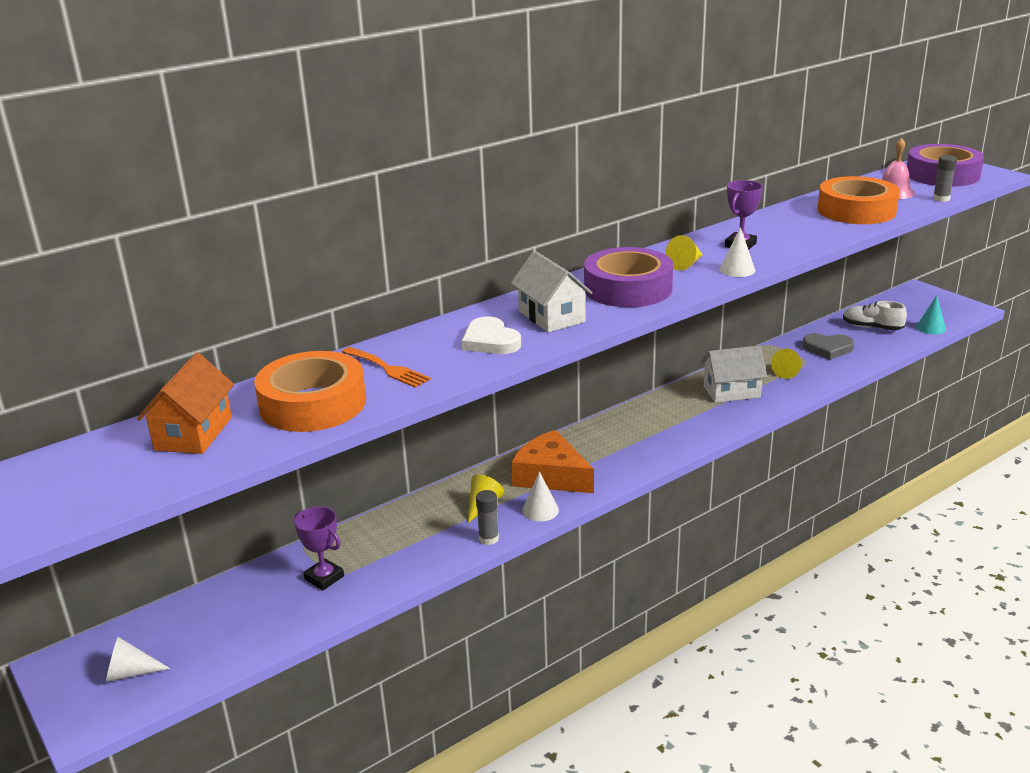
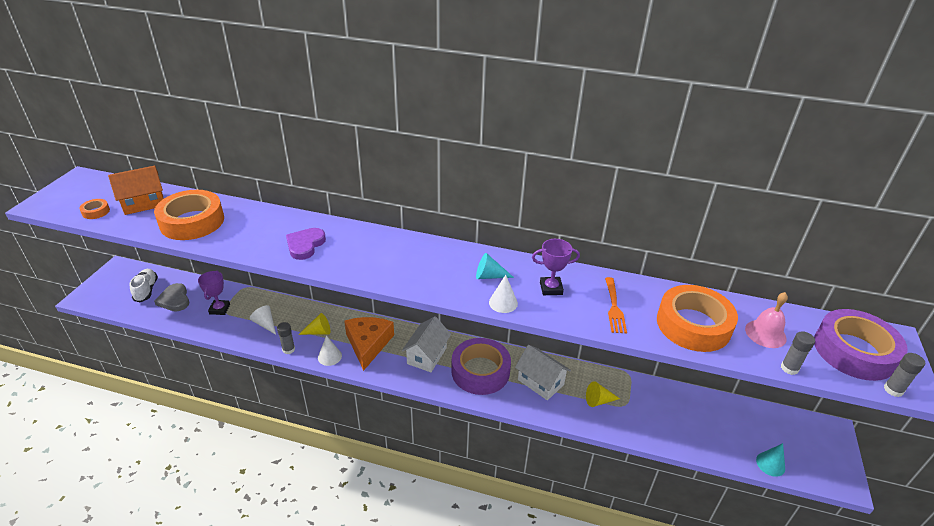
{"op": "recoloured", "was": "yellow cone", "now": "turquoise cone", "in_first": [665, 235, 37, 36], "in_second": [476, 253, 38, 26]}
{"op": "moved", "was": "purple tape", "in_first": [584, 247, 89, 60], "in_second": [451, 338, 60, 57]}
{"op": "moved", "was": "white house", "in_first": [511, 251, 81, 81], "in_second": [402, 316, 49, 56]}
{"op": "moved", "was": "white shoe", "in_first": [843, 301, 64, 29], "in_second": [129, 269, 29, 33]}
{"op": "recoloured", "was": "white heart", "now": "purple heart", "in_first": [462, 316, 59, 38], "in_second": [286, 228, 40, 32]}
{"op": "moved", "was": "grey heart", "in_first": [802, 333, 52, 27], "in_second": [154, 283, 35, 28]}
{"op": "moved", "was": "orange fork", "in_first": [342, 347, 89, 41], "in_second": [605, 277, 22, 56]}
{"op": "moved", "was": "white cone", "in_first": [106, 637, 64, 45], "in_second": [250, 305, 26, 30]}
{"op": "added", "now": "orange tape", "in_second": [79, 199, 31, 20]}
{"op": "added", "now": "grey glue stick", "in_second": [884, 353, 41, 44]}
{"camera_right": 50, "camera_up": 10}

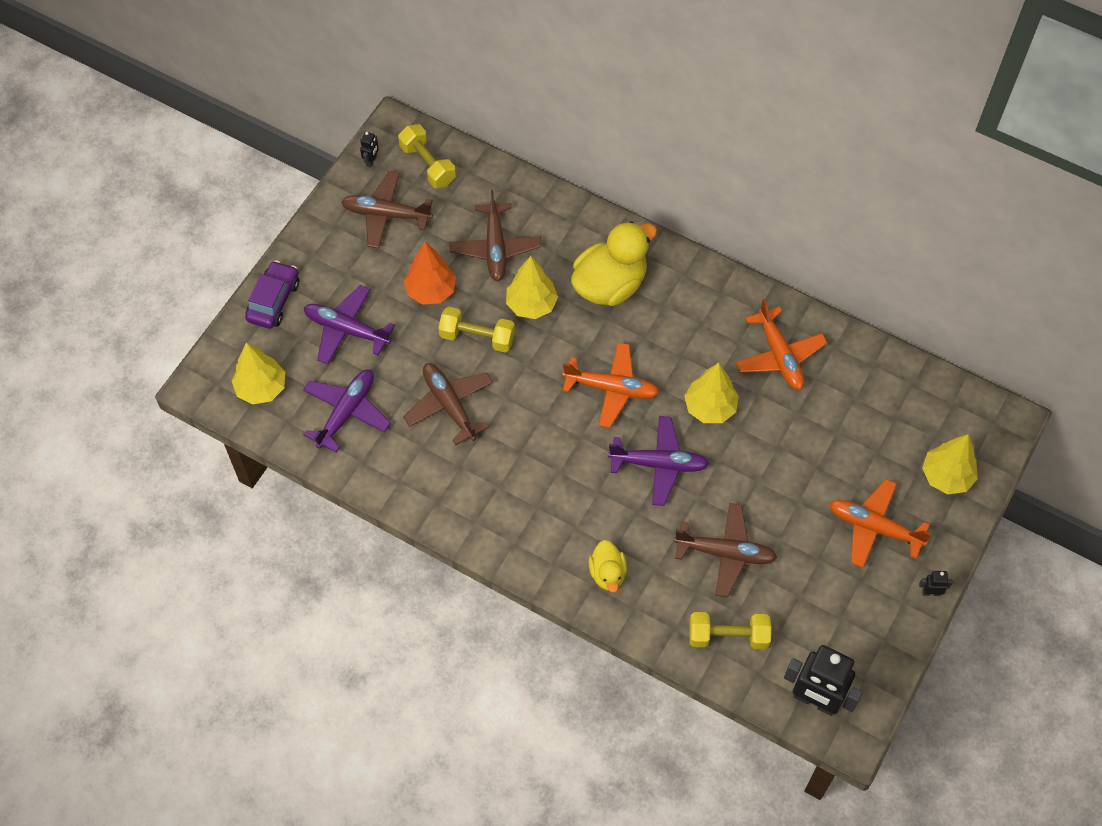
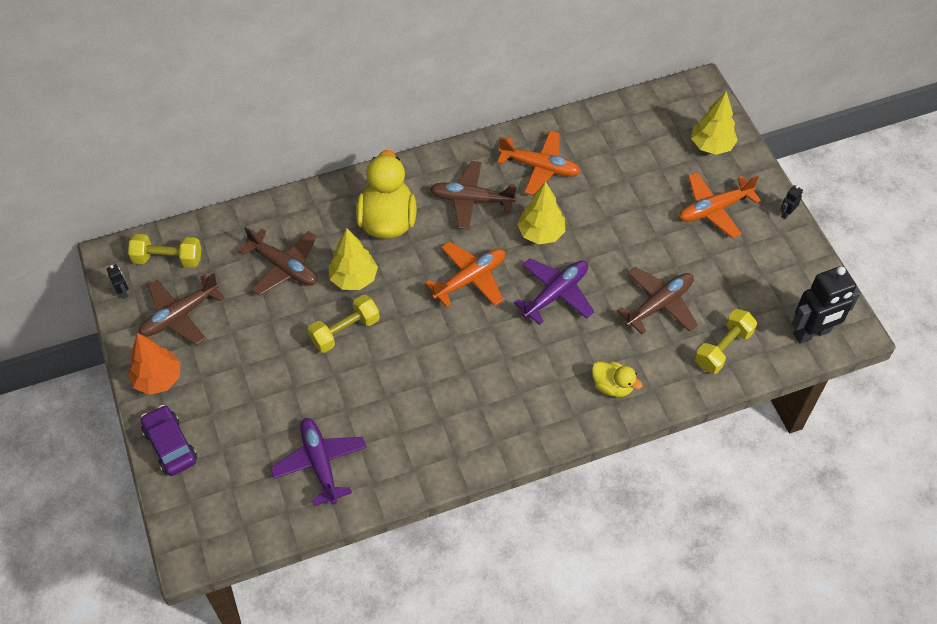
{"op": "moved", "was": "orange tree", "in_first": [404, 242, 52, 63], "in_second": [128, 333, 52, 62]}
{"op": "removed", "was": "purple plane", "in_first": [304, 285, 91, 80]}
{"op": "removed", "was": "yellow tree", "in_first": [232, 342, 53, 62]}
{"op": "moved", "was": "brown plane", "in_first": [403, 363, 90, 82], "in_second": [430, 161, 87, 69]}
{"camera_right": -50, "camera_up": -5}

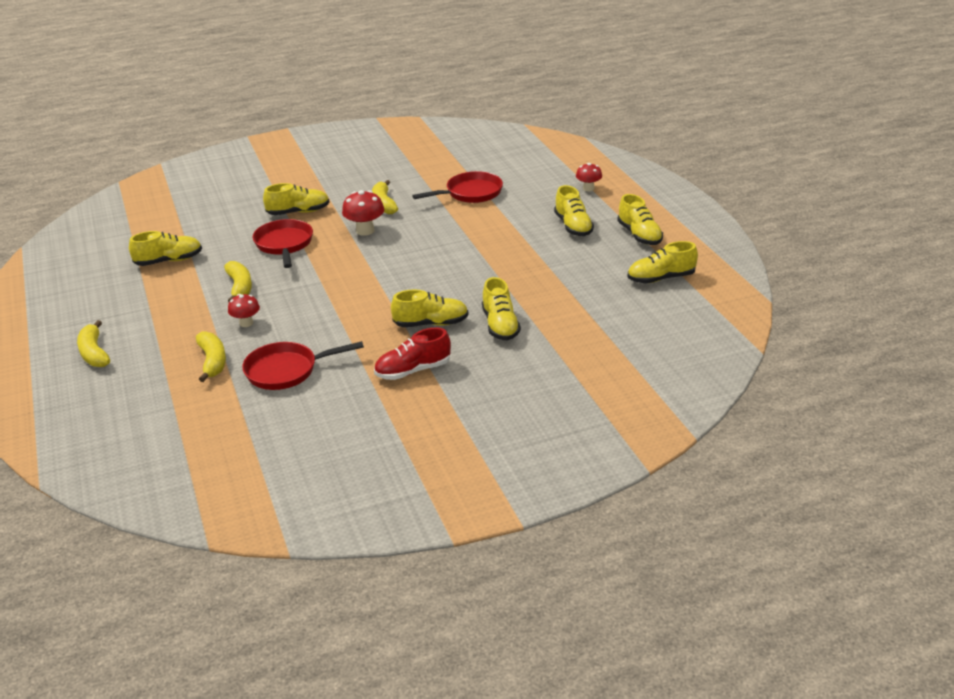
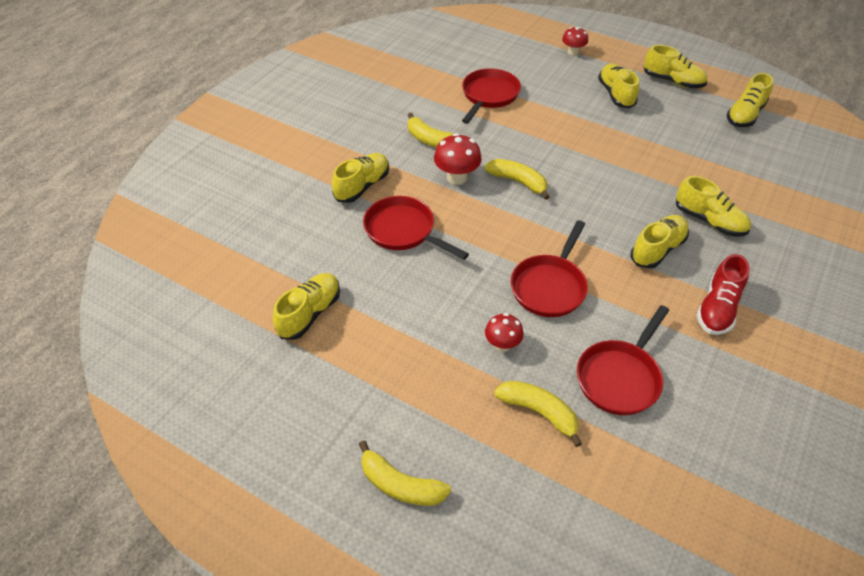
{"op": "turned", "was": "yellow shoe", "in_first": [554, 185, 40, 51], "in_second": [598, 63, 41, 45], "clockwise": -135}
{"op": "moved", "was": "yellow banana", "in_first": [224, 261, 28, 41], "in_second": [485, 159, 64, 41]}
{"op": "added", "now": "red pan", "in_second": [511, 220, 77, 97]}
{"camera_right": -40, "camera_up": 15}

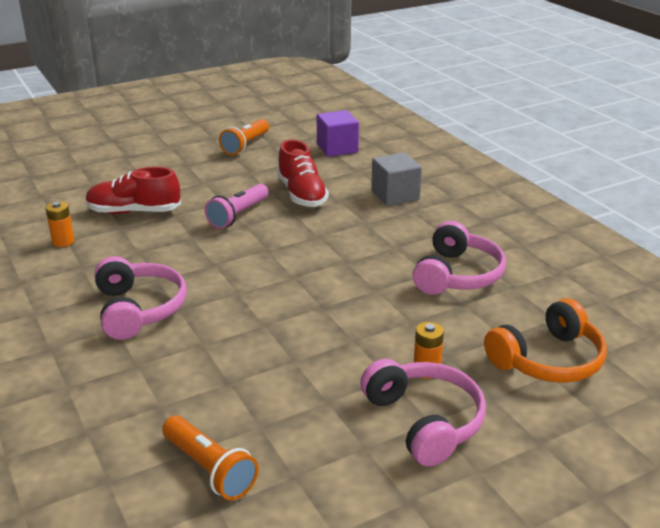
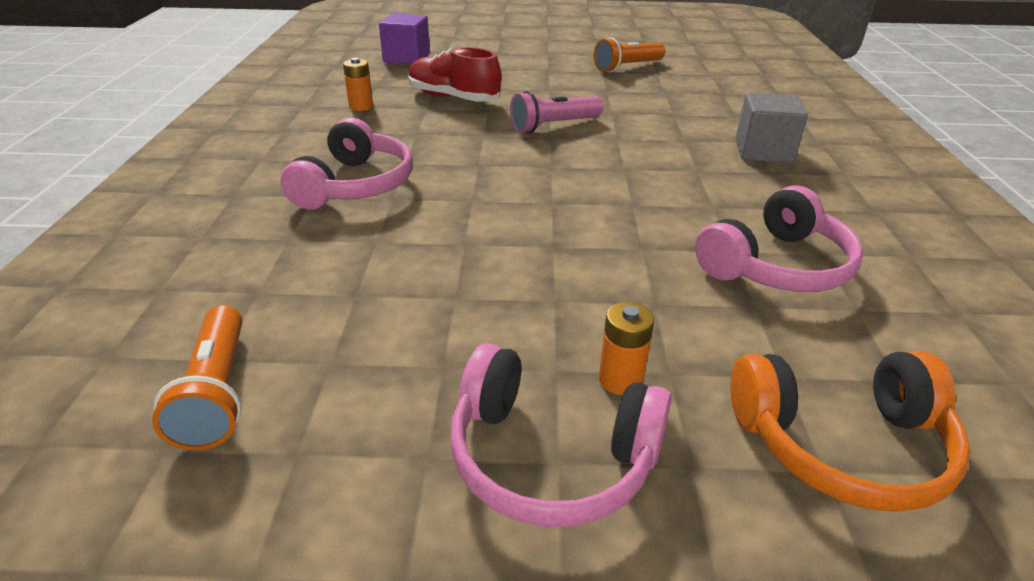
{"op": "moved", "was": "purple cube", "in_first": [317, 110, 42, 47], "in_second": [379, 13, 51, 52]}
{"op": "removed", "was": "red shoe", "in_first": [277, 139, 52, 68]}
{"op": "turned", "was": "pink headphones", "in_first": [360, 359, 126, 108], "in_second": [450, 343, 222, 184], "clockwise": 105}
{"camera_right": 30, "camera_up": 5}

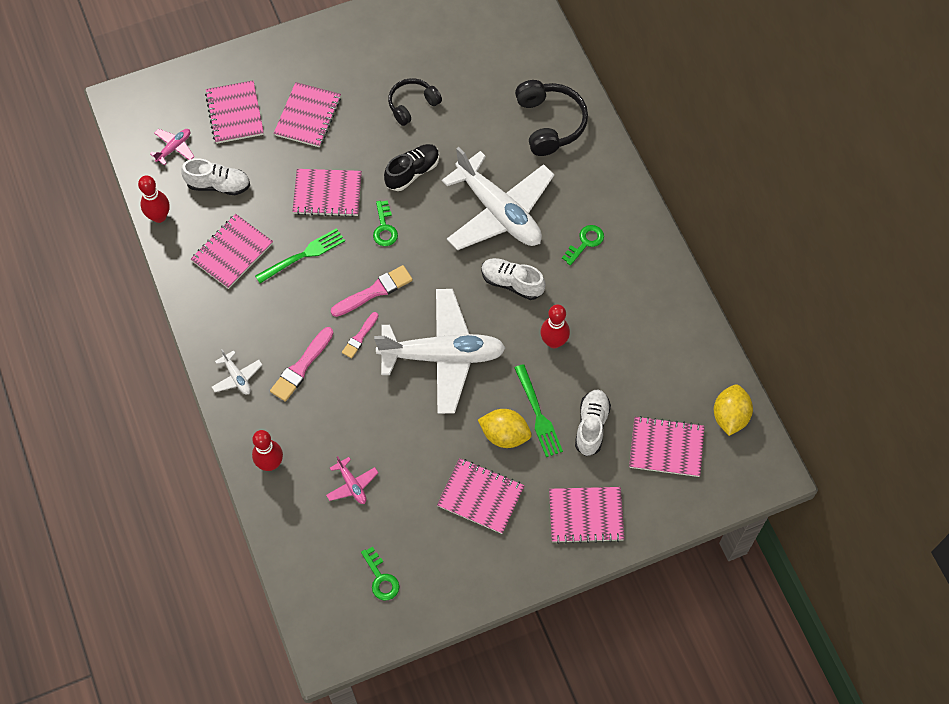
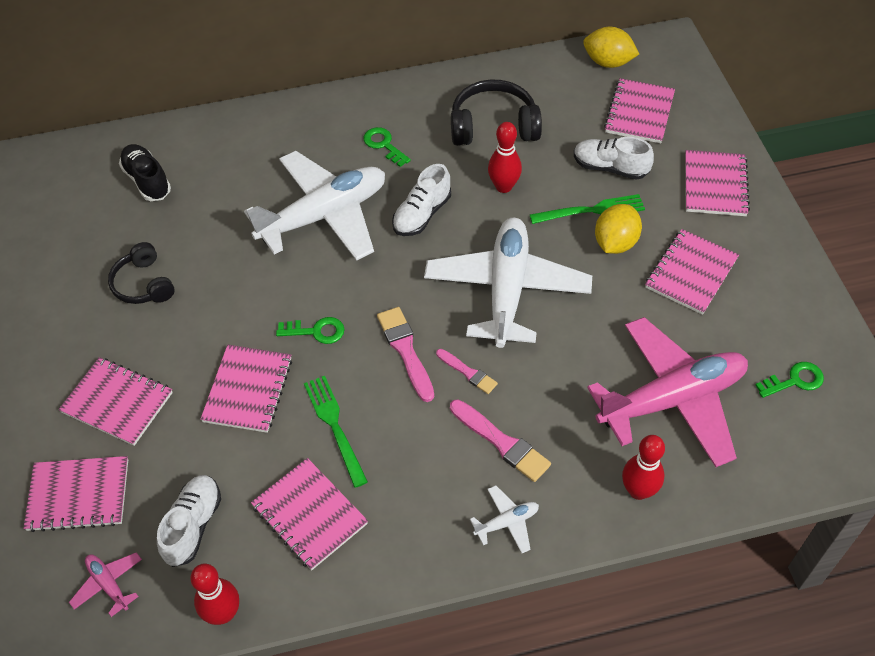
{"op": "moved", "was": "black headphones", "in_first": [515, 80, 73, 76], "in_second": [451, 79, 91, 67]}
{"op": "moved", "was": "black shoe", "in_first": [384, 144, 55, 47], "in_second": [119, 144, 52, 57]}
{"op": "resized", "was": "pink plane", "in_first": [326, 456, 52, 48], "in_second": [587, 317, 161, 150], "ratio": 2.5}
{"camera_right": -80, "camera_up": -10}

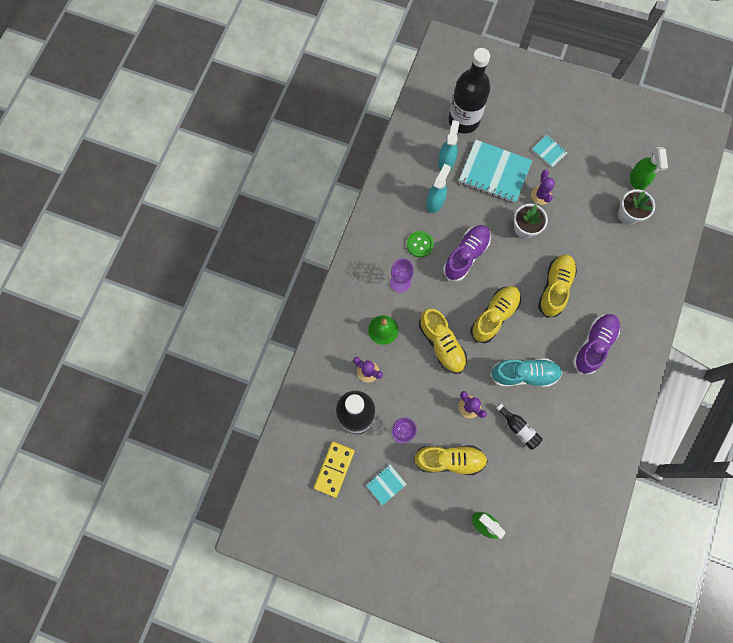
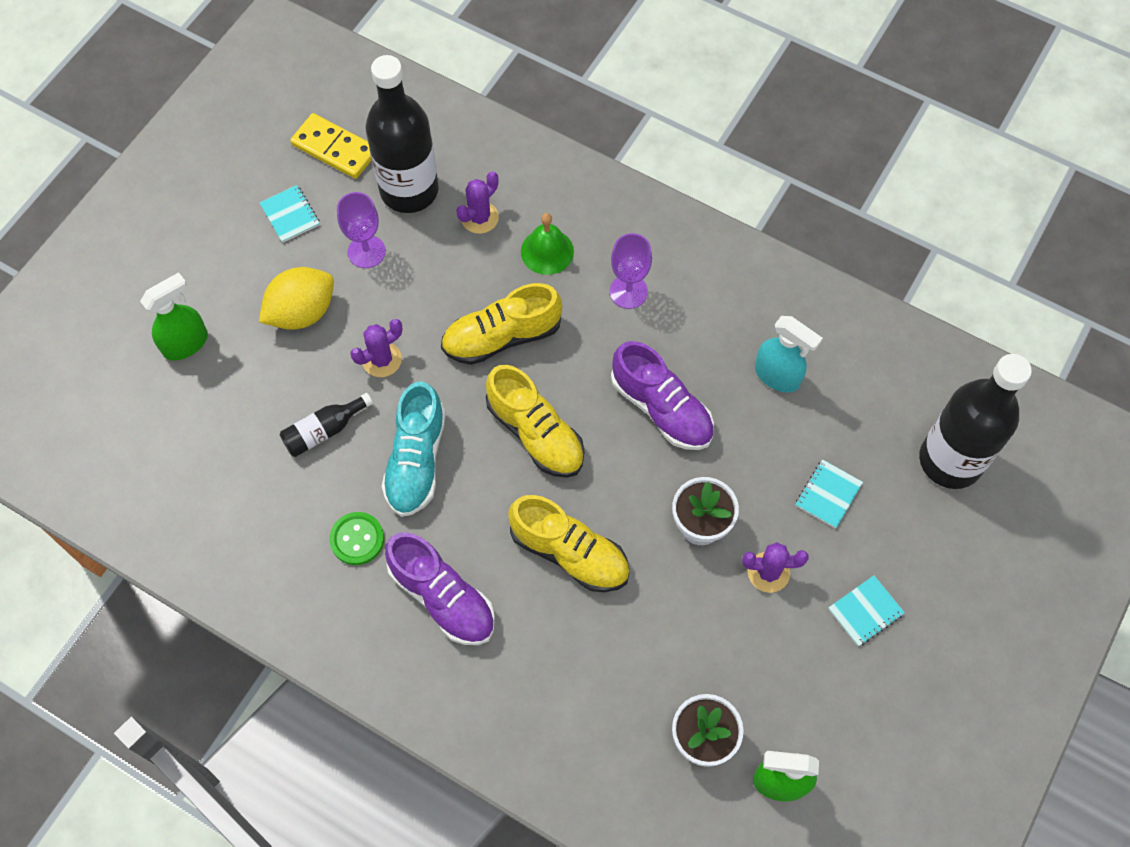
{"op": "removed", "was": "turquoise spray bottle", "in_first": [438, 120, 21, 51]}
{"op": "resized", "was": "turquoise notebook", "in_first": [459, 140, 73, 63], "in_second": [795, 459, 68, 70], "ratio": 0.47}
{"op": "moved", "was": "green button", "in_first": [407, 231, 27, 26], "in_second": [329, 512, 55, 53]}
{"op": "replaced", "was": "yellow shoe", "now": "yellow lemon", "in_first": [413, 445, 75, 30], "in_second": [259, 267, 75, 63]}
{"camera_right": 100, "camera_up": -10}

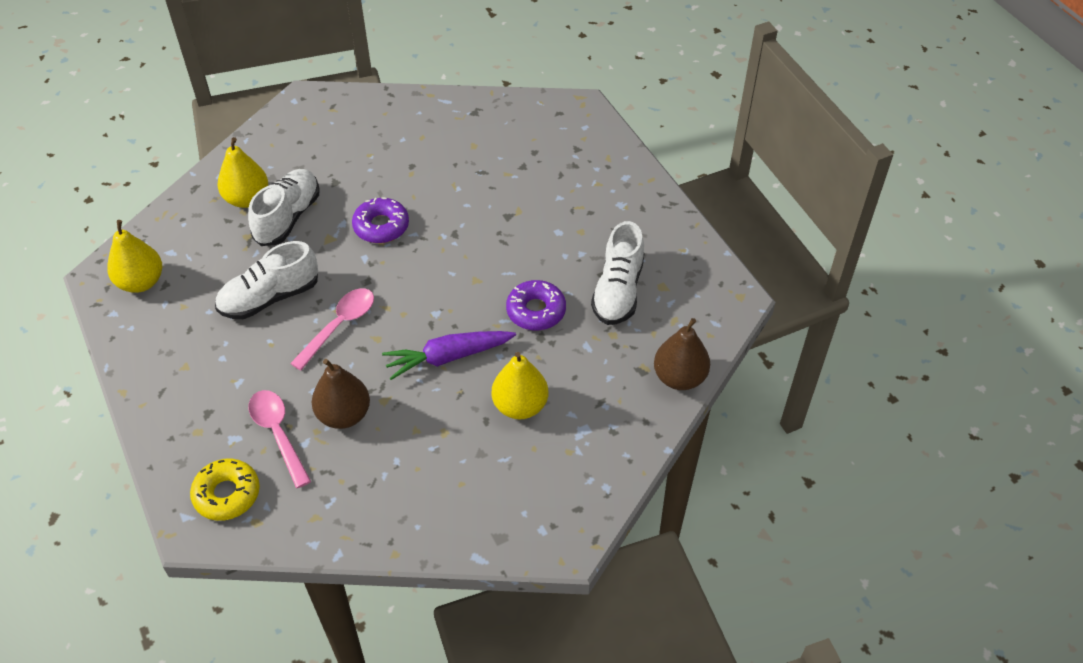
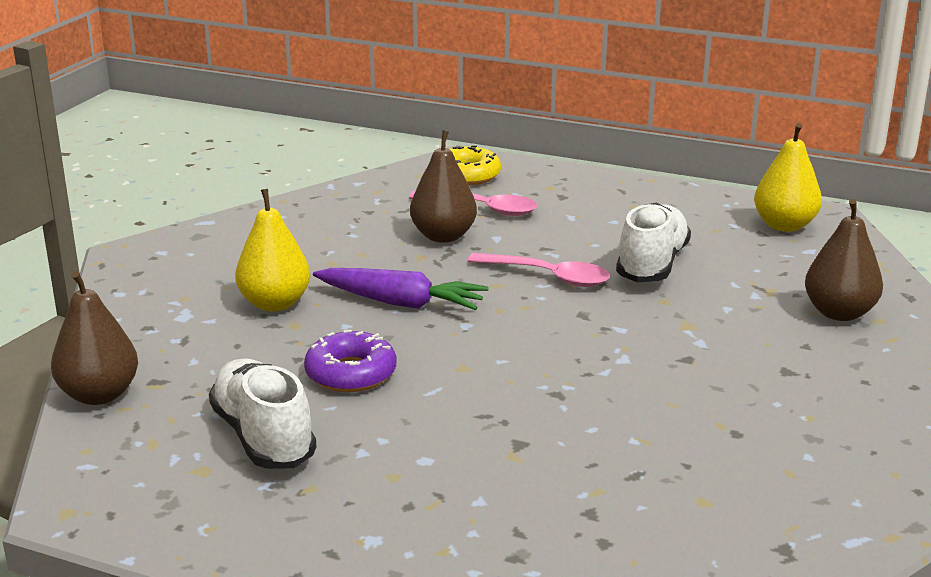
{"op": "recoloured", "was": "yellow pear", "now": "brown pear", "in_first": [218, 137, 50, 71], "in_second": [805, 199, 78, 122]}
{"op": "removed", "was": "white shoe", "in_first": [248, 169, 71, 77]}
{"op": "removed", "was": "purple donut", "in_first": [352, 197, 57, 46]}
{"op": "turned", "was": "pink spoon", "in_first": [290, 288, 84, 82], "in_second": [467, 253, 143, 34], "clockwise": -60}
{"op": "turned", "was": "purple carrot", "in_first": [382, 331, 134, 49], "in_second": [313, 268, 176, 42], "clockwise": 75}
{"camera_right": 140, "camera_up": -25}

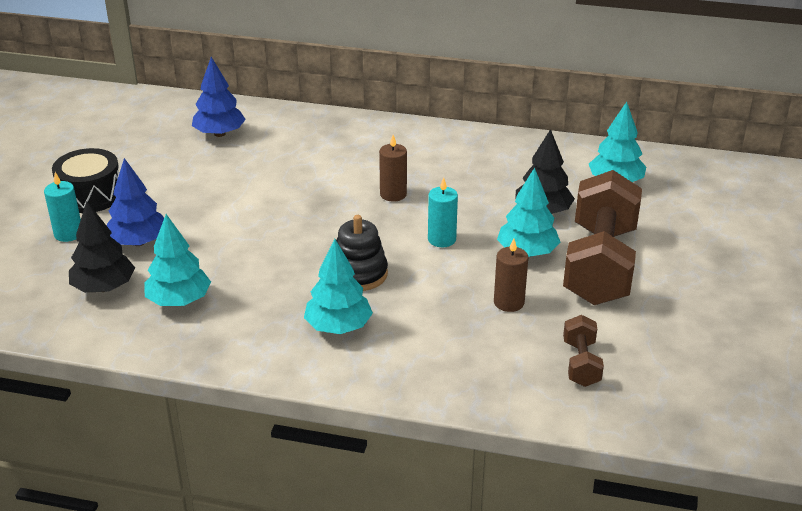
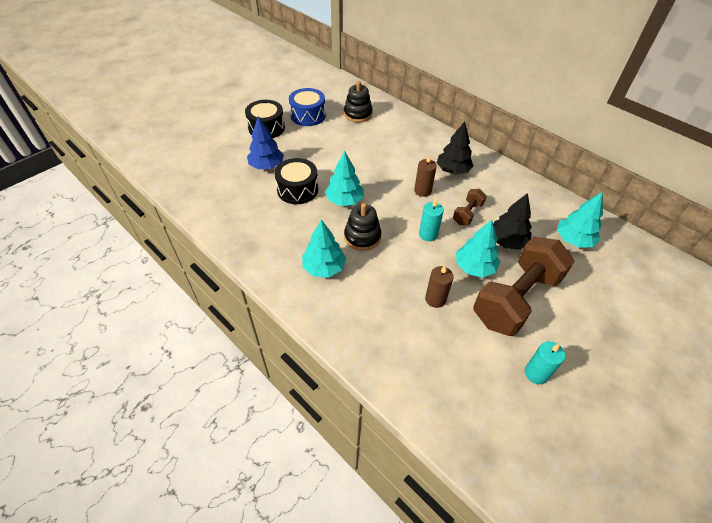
{"op": "replaced", "was": "blue tree", "now": "black stacking toy", "in_first": [192, 57, 54, 80], "in_second": [344, 81, 29, 41]}
{"op": "moved", "was": "turquoise candle", "in_first": [44, 172, 37, 70], "in_second": [525, 341, 40, 43]}
{"op": "moved", "was": "black tree", "in_first": [69, 202, 66, 91], "in_second": [437, 121, 36, 54]}
{"op": "moved", "was": "turquoise tree", "in_first": [144, 214, 67, 92], "in_second": [325, 151, 38, 55]}
{"op": "moved", "was": "brown dumbbell", "in_first": [563, 315, 41, 72], "in_second": [453, 189, 34, 36]}
{"op": "added", "now": "blue drum", "in_second": [289, 88, 37, 38]}
{"op": "added", "now": "black drum", "in_second": [274, 158, 44, 46]}
{"camera_right": 30, "camera_up": 15}

